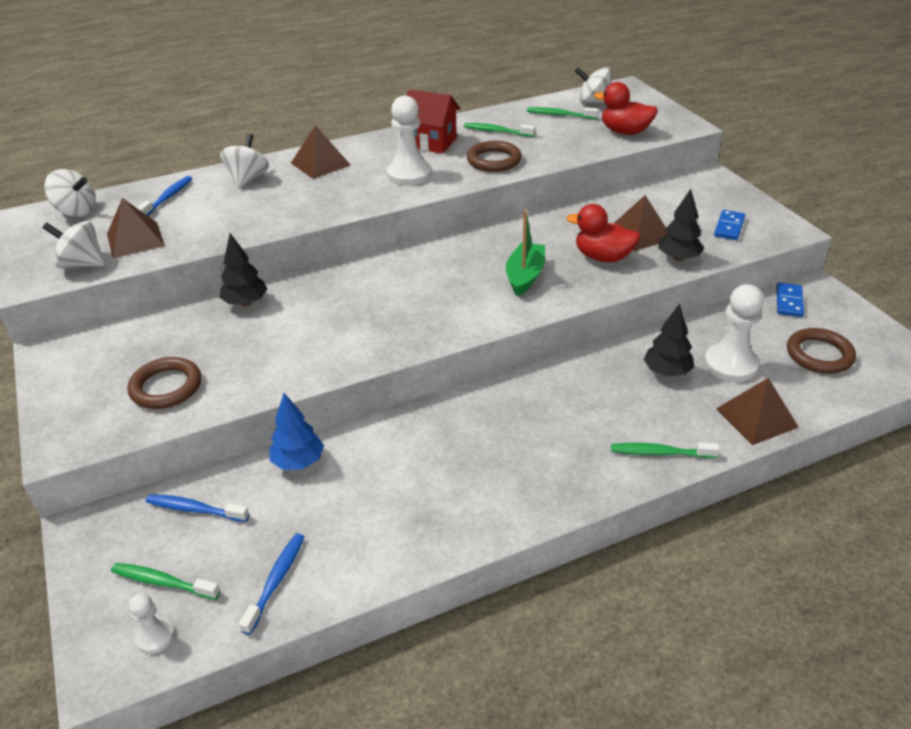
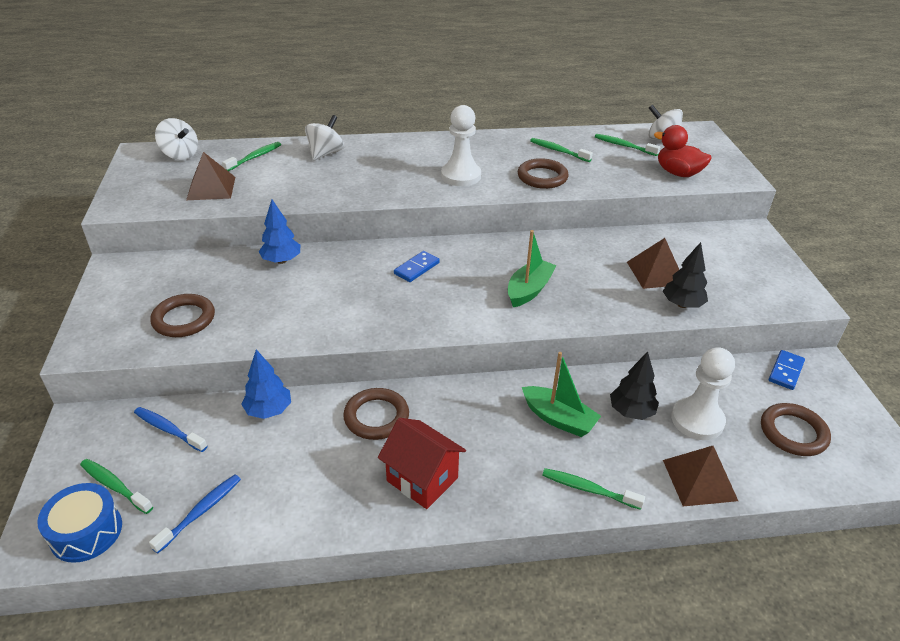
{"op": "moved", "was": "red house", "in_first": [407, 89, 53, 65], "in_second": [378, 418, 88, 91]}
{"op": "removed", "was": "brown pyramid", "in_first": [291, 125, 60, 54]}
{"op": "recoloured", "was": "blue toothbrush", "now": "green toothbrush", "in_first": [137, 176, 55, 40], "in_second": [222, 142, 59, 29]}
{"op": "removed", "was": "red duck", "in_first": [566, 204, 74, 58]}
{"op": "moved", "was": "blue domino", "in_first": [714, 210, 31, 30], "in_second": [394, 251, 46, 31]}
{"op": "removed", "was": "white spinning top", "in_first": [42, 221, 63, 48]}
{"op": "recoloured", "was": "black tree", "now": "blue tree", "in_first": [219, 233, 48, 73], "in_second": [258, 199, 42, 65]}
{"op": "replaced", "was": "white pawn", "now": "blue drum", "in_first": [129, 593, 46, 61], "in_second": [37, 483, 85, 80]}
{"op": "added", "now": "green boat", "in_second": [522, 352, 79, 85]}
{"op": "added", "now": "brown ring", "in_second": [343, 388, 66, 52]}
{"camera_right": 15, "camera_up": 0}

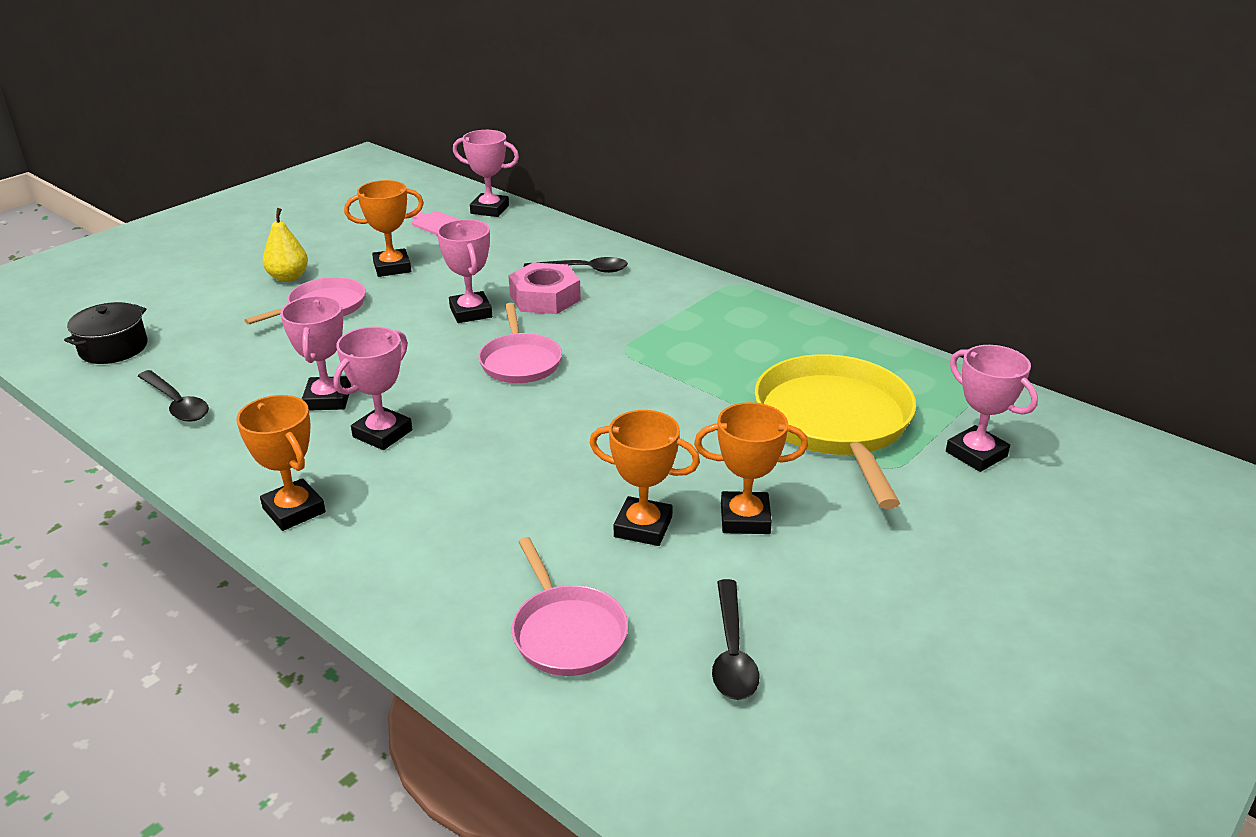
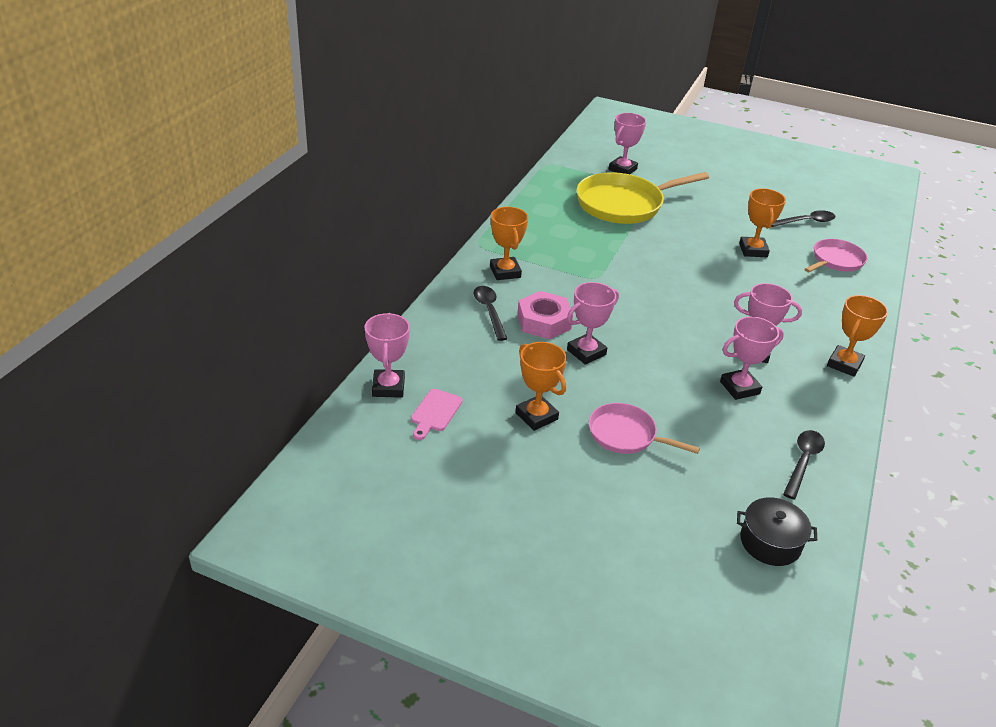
{"op": "removed", "was": "yellow pear", "in_first": [263, 208, 45, 74]}
{"op": "removed", "was": "pink pan", "in_first": [479, 303, 83, 80]}
{"op": "moved", "was": "orange trophy", "in_first": [694, 402, 114, 132], "in_second": [490, 207, 38, 73]}
{"camera_right": -110, "camera_up": 5}

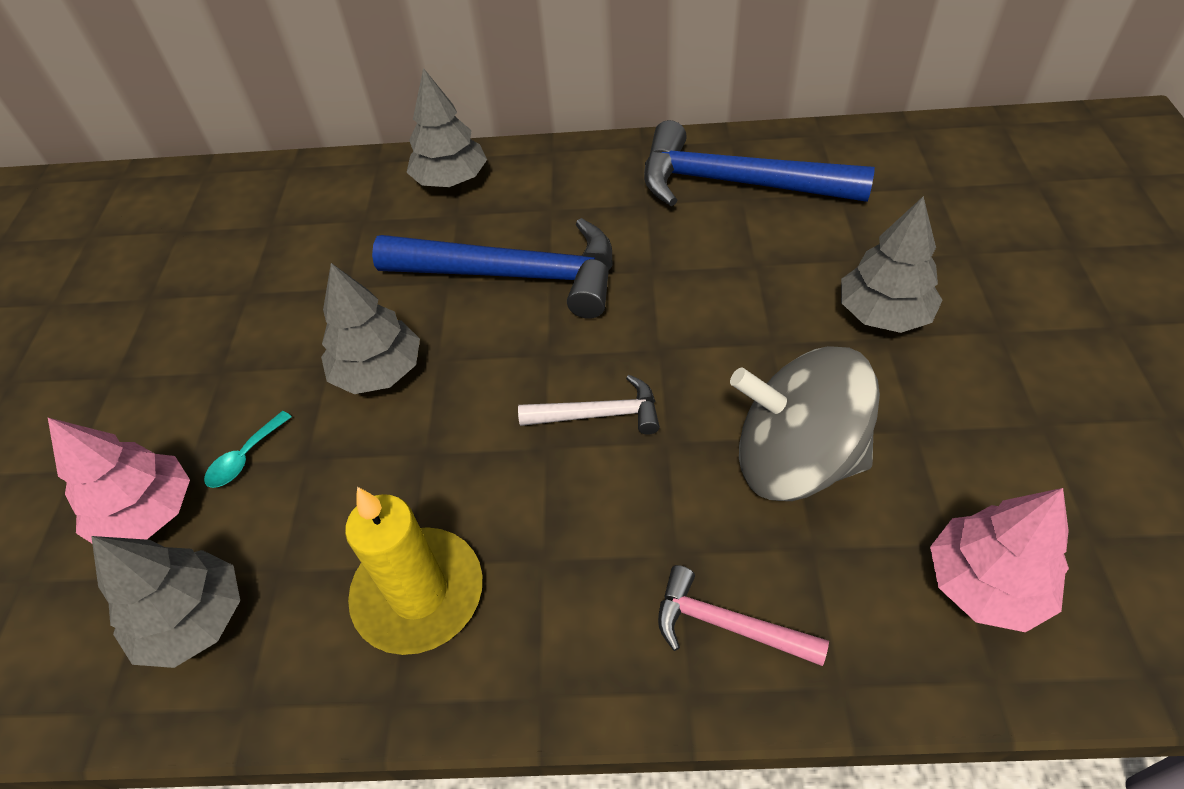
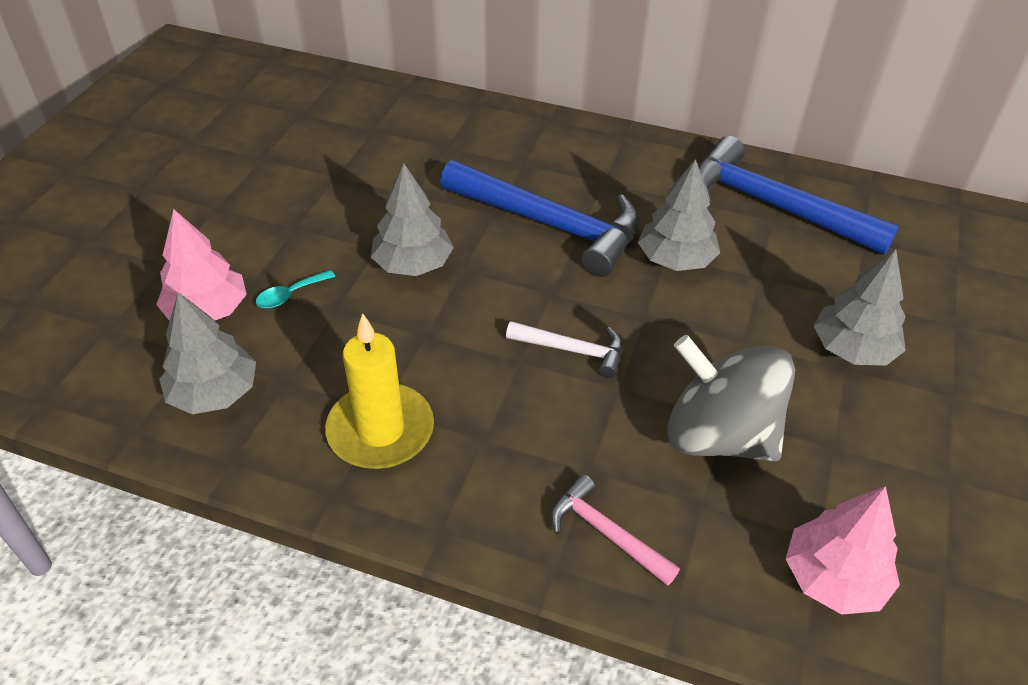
{"op": "moved", "was": "grey tree", "in_first": [406, 68, 81, 119], "in_second": [638, 159, 82, 112]}
{"camera_right": 15, "camera_up": -5}

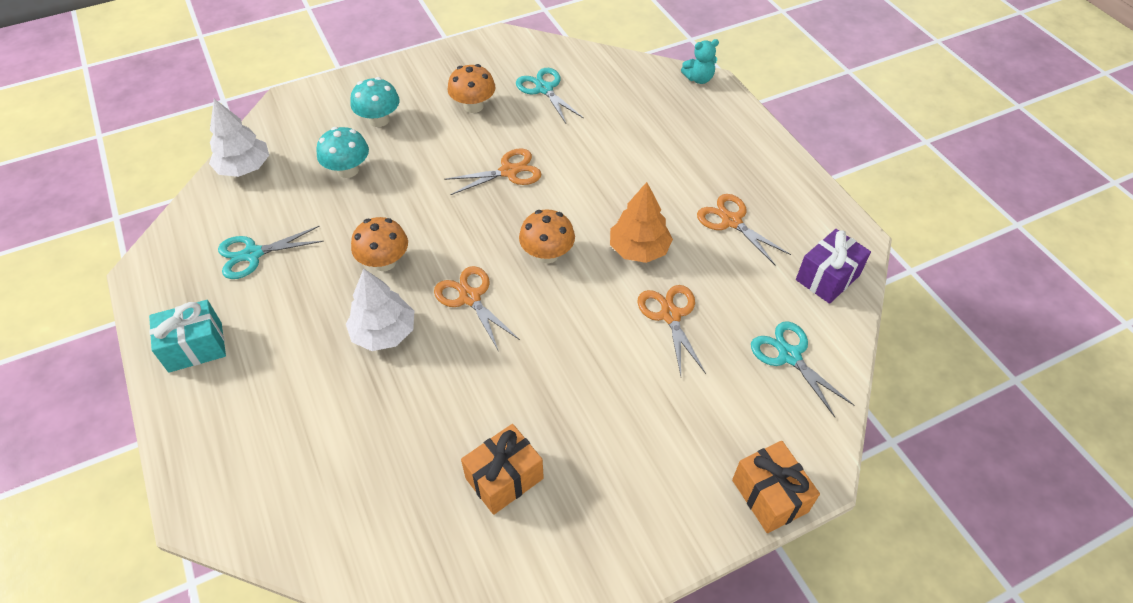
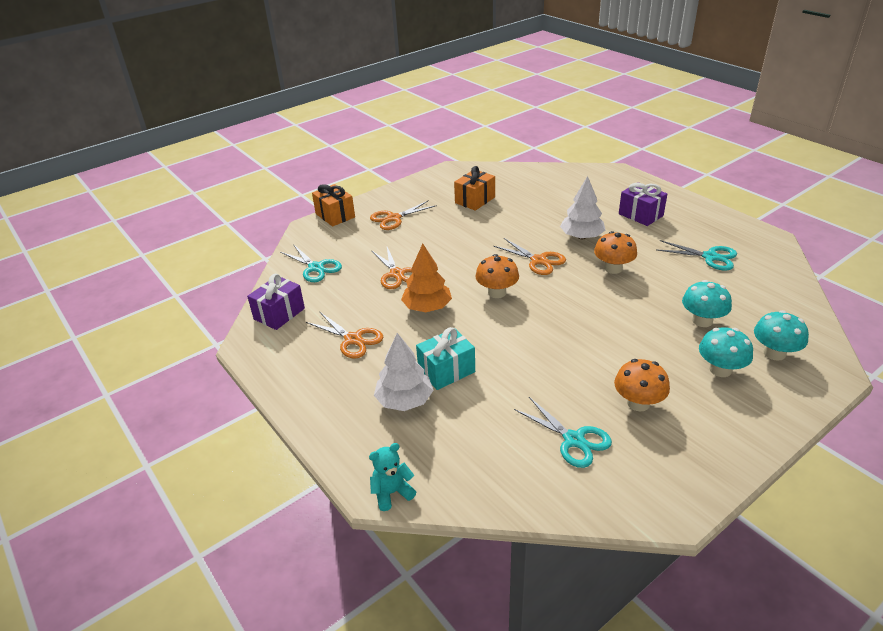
{"op": "moved", "was": "white tree", "in_first": [209, 99, 60, 78], "in_second": [374, 333, 60, 78]}
{"op": "moved", "was": "orange scissors", "in_first": [444, 149, 98, 46], "in_second": [370, 200, 67, 30]}
{"op": "turned", "was": "turquoise scissors", "in_first": [218, 226, 106, 53], "in_second": [657, 240, 80, 31], "clockwise": 60}
{"op": "moved", "was": "turquoise gift", "in_first": [149, 300, 77, 73], "in_second": [416, 327, 59, 63]}
{"op": "added", "now": "purple gift", "in_second": [619, 182, 48, 44]}
{"op": "added", "now": "turquoise mushroom", "in_second": [754, 310, 55, 51]}
{"camera_right": 170, "camera_up": -15}

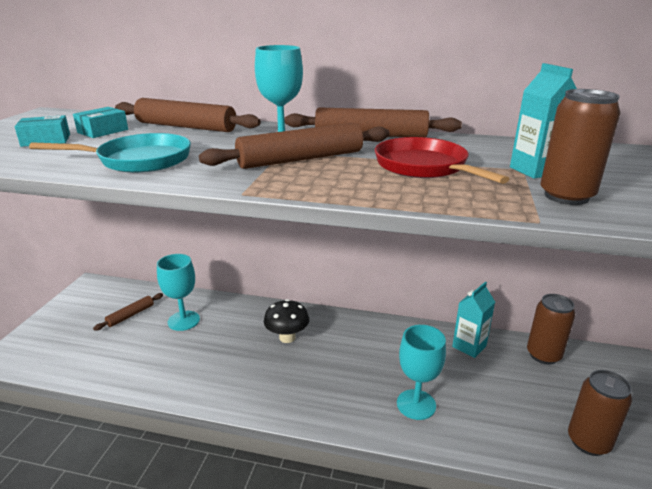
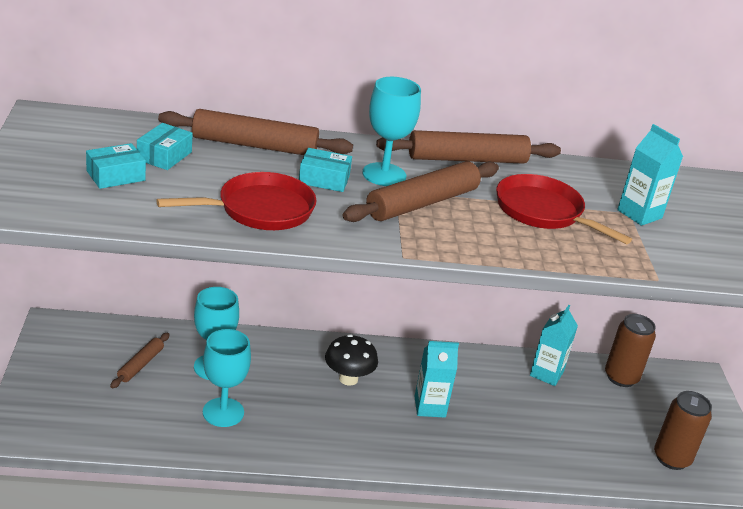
{"op": "removed", "was": "brown can", "in_first": [540, 89, 81, 116]}
{"op": "recoloured", "was": "turquoise pan", "now": "red pan", "in_first": [29, 133, 162, 40], "in_second": [156, 172, 161, 58]}
{"op": "moved", "was": "turquoise goblet", "in_first": [397, 325, 49, 95], "in_second": [203, 329, 48, 98]}
{"op": "added", "now": "turquoise box", "in_second": [299, 148, 53, 44]}
{"op": "added", "now": "turquoise carton", "in_second": [414, 341, 45, 77]}
{"camera_right": -20, "camera_up": 5}

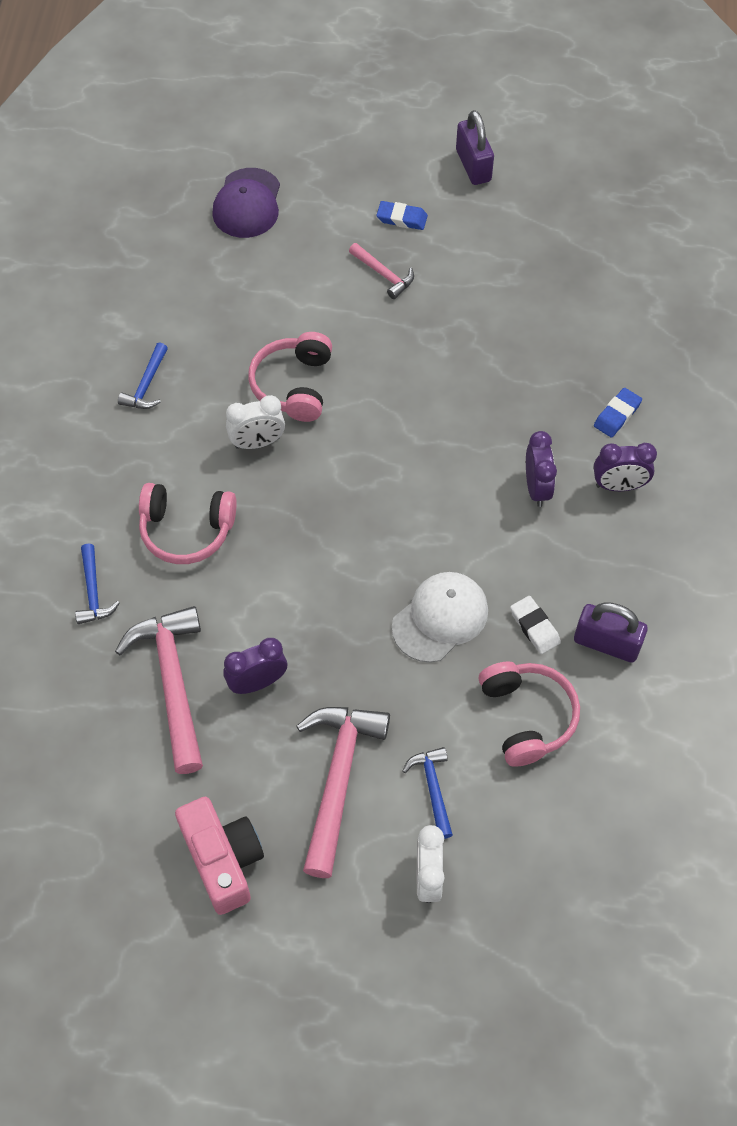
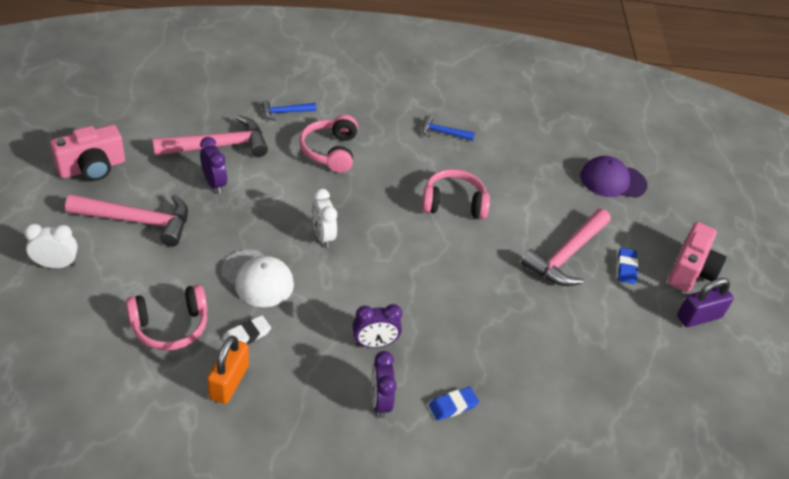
{"op": "resized", "was": "pink hammer", "in_first": [349, 243, 65, 56], "in_second": [521, 209, 90, 77], "ratio": 1.94}
{"op": "turned", "was": "blue eraser", "in_first": [594, 388, 48, 50], "in_second": [429, 387, 50, 34], "clockwise": -60}
{"op": "moved", "was": "white clock", "in_first": [226, 395, 59, 54], "in_second": [312, 189, 25, 59]}
{"op": "recoloured", "was": "purple padlock", "now": "orange padlock", "in_first": [574, 602, 74, 60], "in_second": [207, 336, 42, 68]}
{"op": "removed", "was": "blue hammer", "in_first": [403, 747, 50, 92]}
{"op": "added", "now": "pink camera", "in_second": [668, 222, 58, 70]}
{"camera_right": 80, "camera_up": -15}

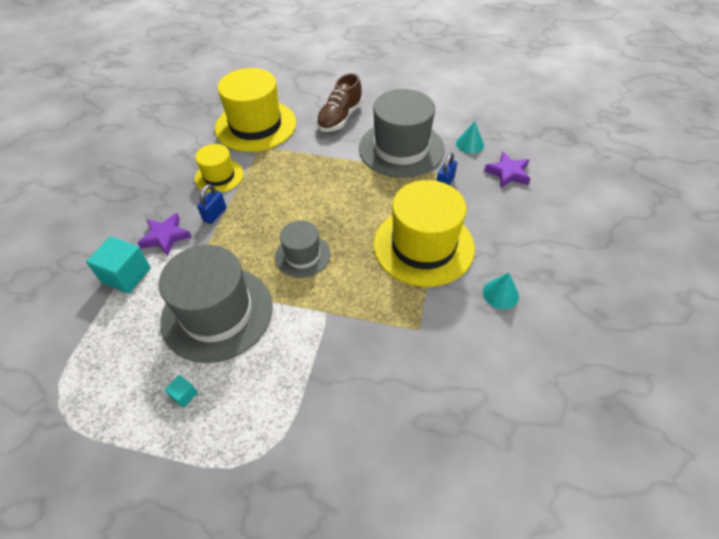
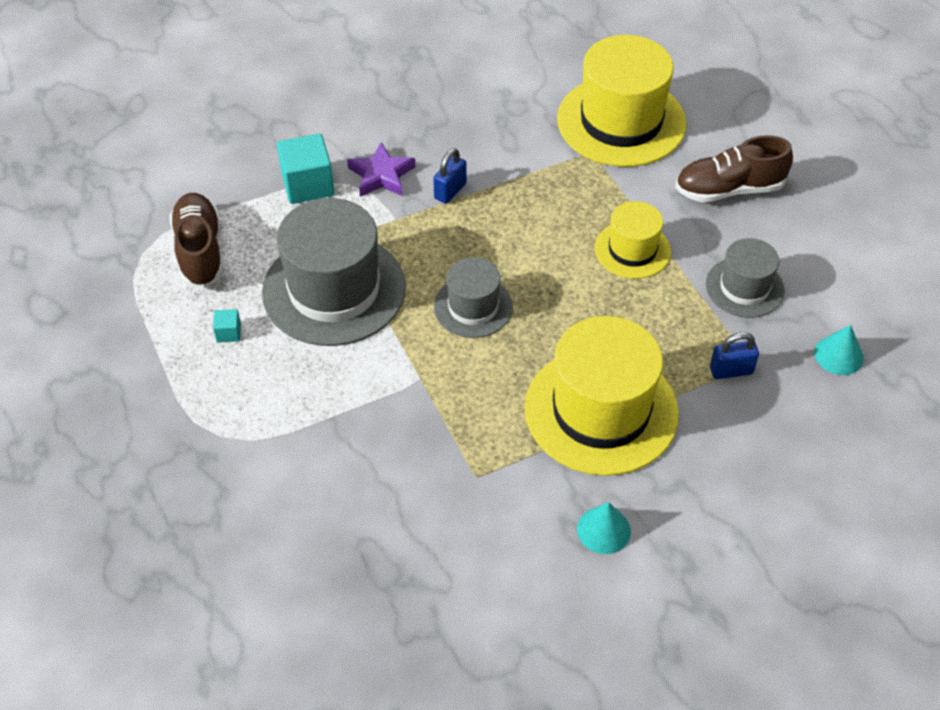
{"op": "resized", "was": "grey hat", "in_first": [359, 89, 85, 89], "in_second": [706, 238, 78, 80], "ratio": 0.55}
{"op": "moved", "was": "yellow hat", "in_first": [195, 144, 49, 49], "in_second": [594, 201, 77, 78]}
{"op": "removed", "was": "purple star", "in_first": [484, 152, 46, 36]}
{"op": "turned", "was": "blue padlock", "in_first": [197, 184, 29, 40], "in_second": [433, 148, 34, 56], "clockwise": -45}
{"op": "added", "now": "brown shoe", "in_second": [170, 193, 54, 95]}
{"camera_right": 50, "camera_up": 0}

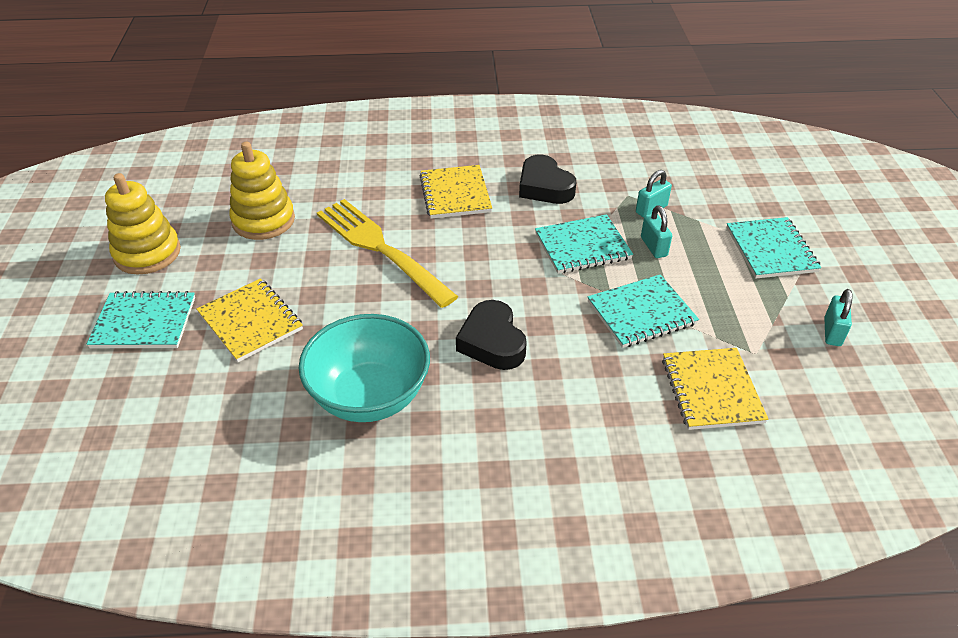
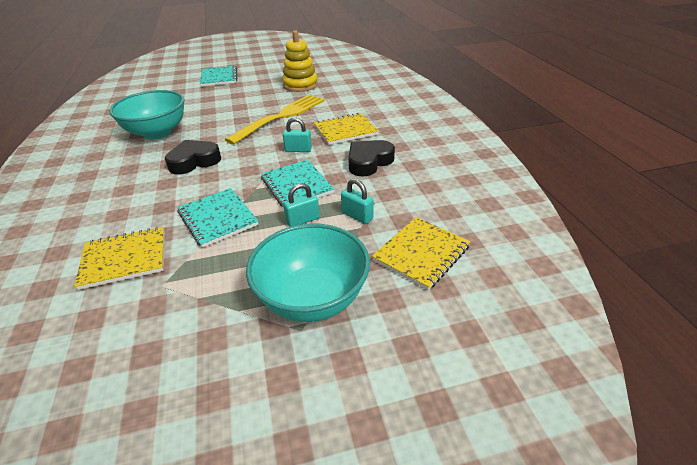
{"op": "removed", "was": "yellow stacking toy", "in_first": [105, 173, 76, 102]}
{"op": "replaced", "was": "turquoise notebook", "now": "turquoise bowl", "in_first": [726, 217, 95, 62], "in_second": [246, 224, 124, 98]}
{"op": "moved", "was": "yellow notebook", "in_first": [196, 278, 107, 84], "in_second": [372, 217, 99, 73]}
{"op": "moved", "was": "turquoise padlock", "in_first": [824, 289, 28, 57], "in_second": [283, 117, 29, 35]}
{"camera_right": 80, "camera_up": -5}

